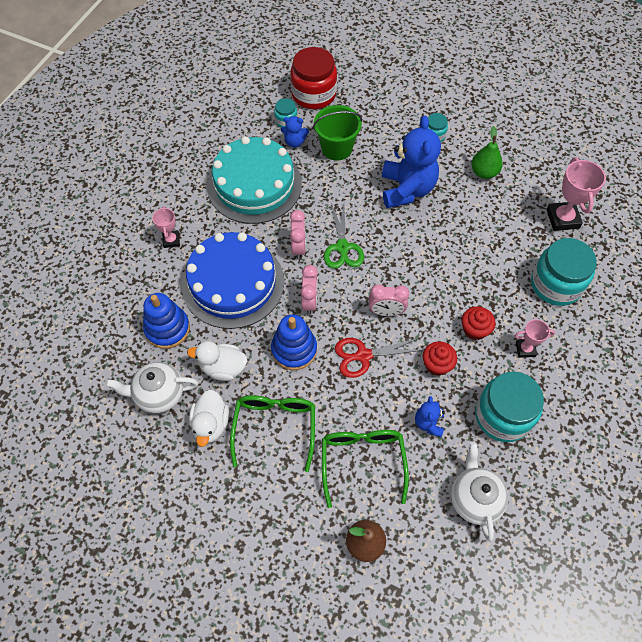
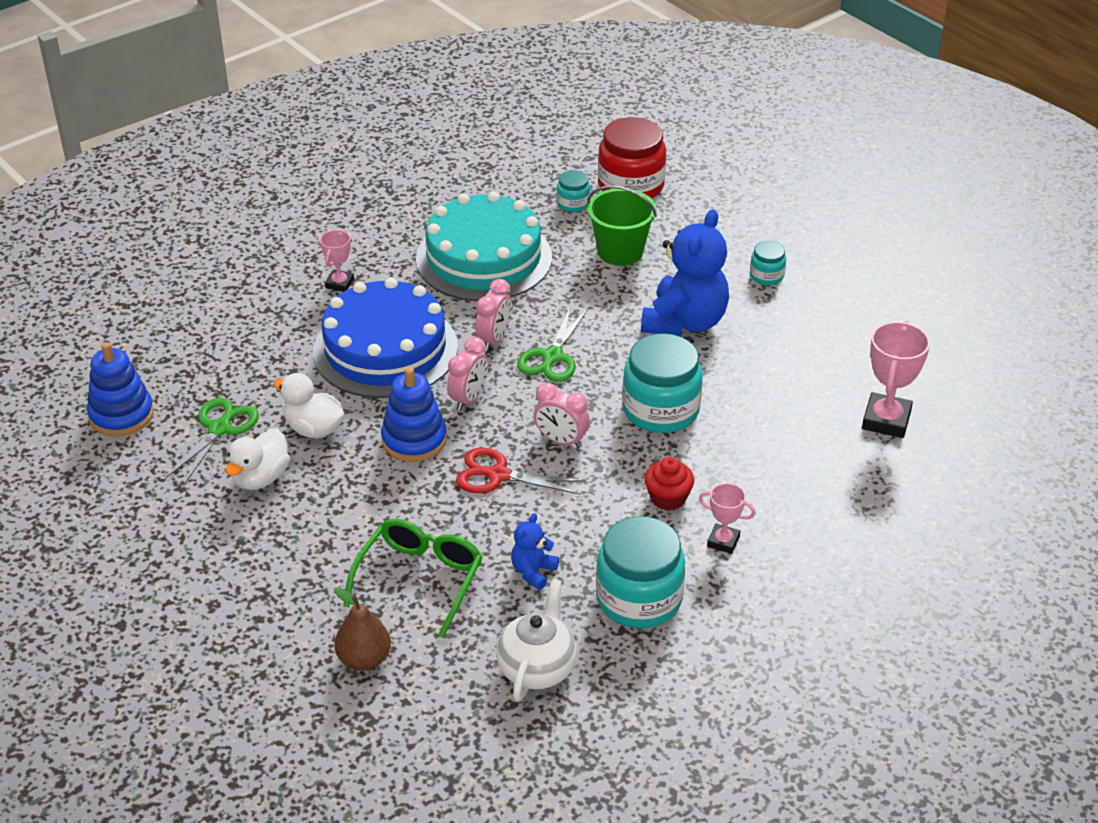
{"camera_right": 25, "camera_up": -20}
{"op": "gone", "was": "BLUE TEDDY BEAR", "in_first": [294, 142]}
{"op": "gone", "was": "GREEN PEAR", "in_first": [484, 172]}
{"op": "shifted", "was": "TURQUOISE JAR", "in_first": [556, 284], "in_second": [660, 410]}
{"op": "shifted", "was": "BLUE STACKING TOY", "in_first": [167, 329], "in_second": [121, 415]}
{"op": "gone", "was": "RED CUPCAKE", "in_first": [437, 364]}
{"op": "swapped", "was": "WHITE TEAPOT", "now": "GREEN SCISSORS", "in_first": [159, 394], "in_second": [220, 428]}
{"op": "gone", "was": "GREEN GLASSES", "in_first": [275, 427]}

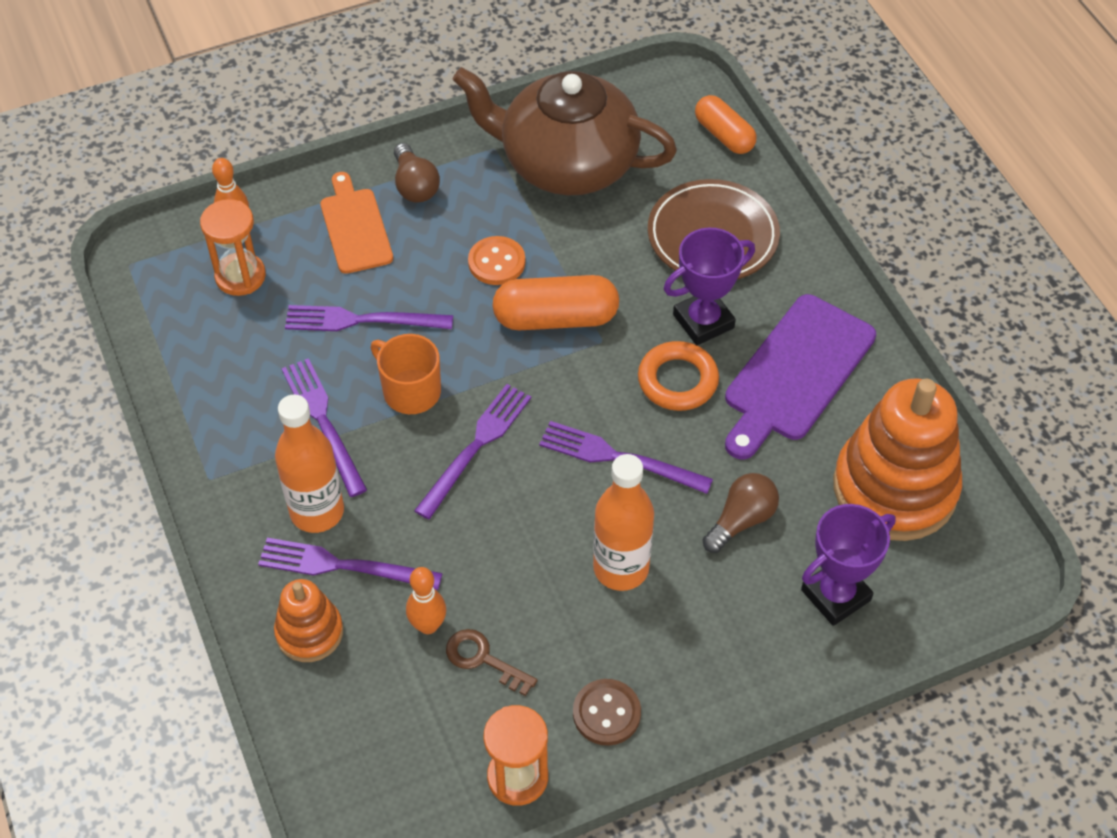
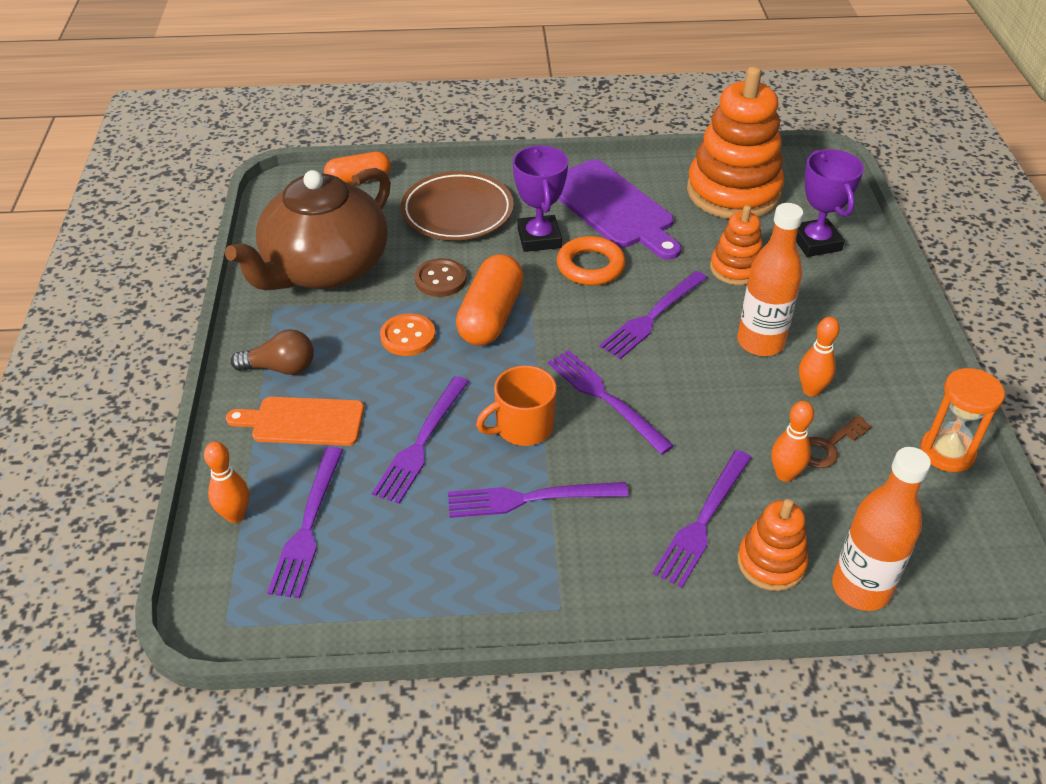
{"camera_right": -70, "camera_up": -10}
{"op": "swapped", "was": "ORANGE HOURGLASS", "now": "PURPLE FORK", "in_first": [240, 276], "in_second": [308, 526]}
{"op": "shifted", "was": "ORANGE BOTTLE", "in_first": [317, 511], "in_second": [860, 588]}
{"op": "swapped", "was": "BROWN LIGHT BULB", "now": "ORANGE STACKING TOY", "in_first": [741, 520], "in_second": [736, 269]}
{"op": "shifted", "was": "BROWN BUTTON", "in_first": [606, 713], "in_second": [440, 279]}
{"op": "new", "now": "ORANGE BOWLING PIN", "in_second": [811, 390]}

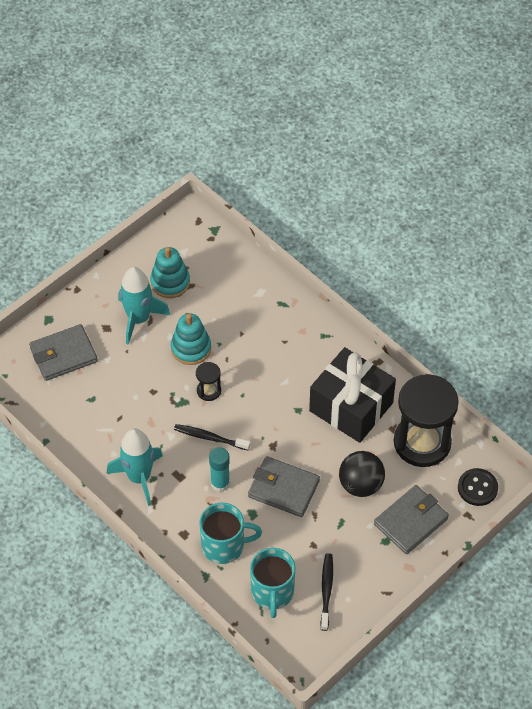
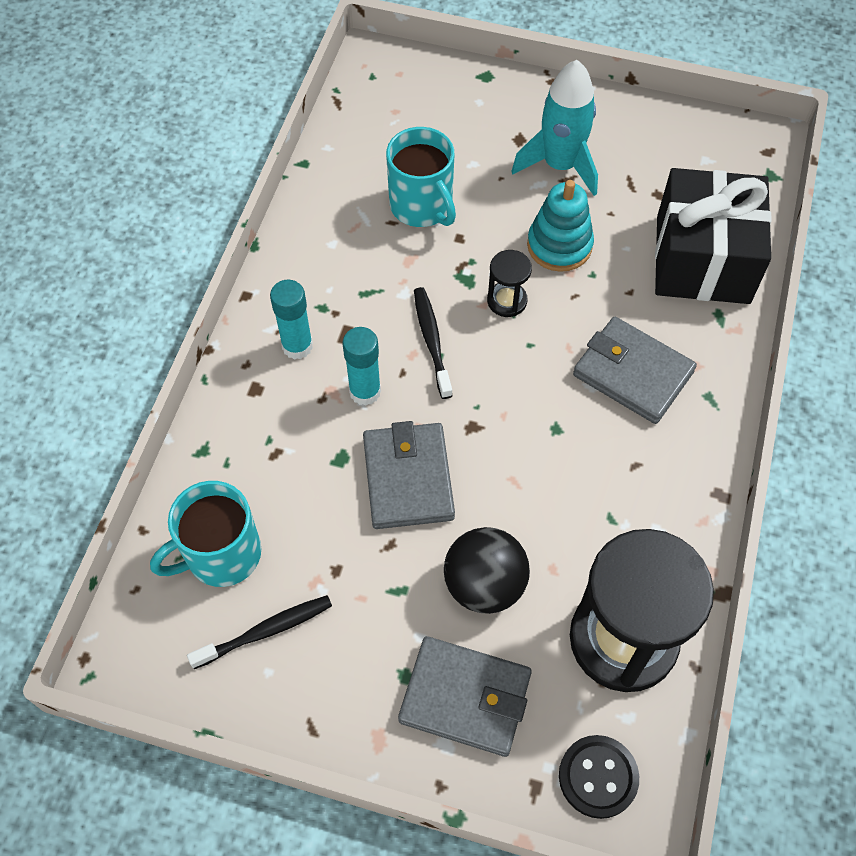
{"camera_right": 60, "camera_up": 5}
{"op": "gone", "was": "TURQUOISE STACKING TOY", "in_first": [170, 282]}
{"op": "shifted", "was": "GREY WALLET", "in_first": [63, 355], "in_second": [632, 373]}
{"op": "shifted", "was": "BLACK GIFT", "in_first": [351, 407], "in_second": [702, 259]}
{"op": "gone", "was": "TURQUOISE ROCKET", "in_first": [139, 477]}
{"op": "shifted", "was": "TURQUOISE MUG", "in_first": [224, 545], "in_second": [422, 206]}
{"op": "new", "now": "TURQUOISE GLUE STICK", "in_second": [297, 346]}

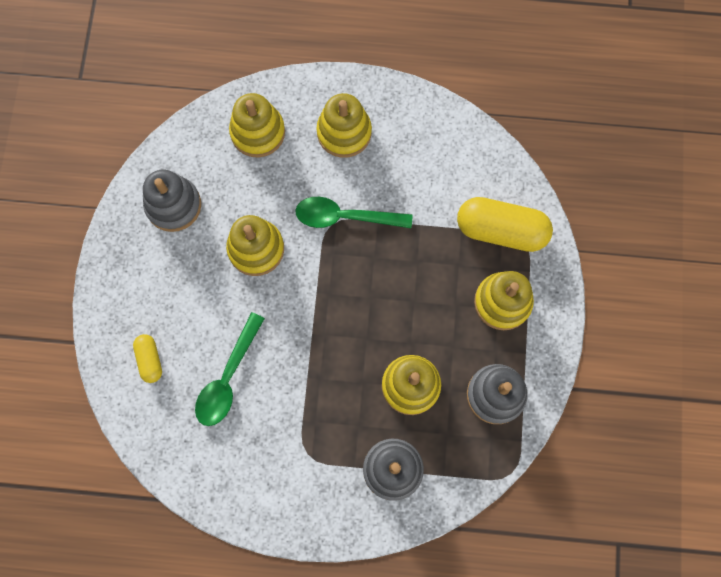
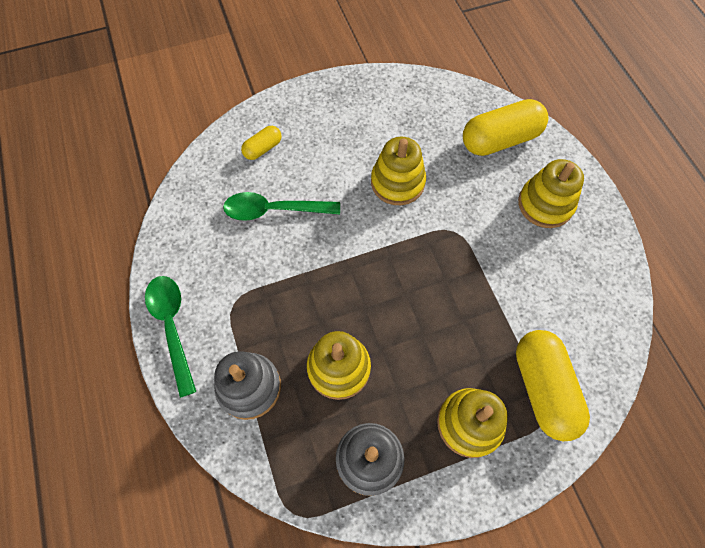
{"camera_right": 65, "camera_up": -10}
{"op": "swapped", "was": "YELLOW STACKING TOY", "now": "YELLOW CAPSULE", "in_first": [258, 132], "in_second": [500, 140]}
{"op": "gone", "was": "GREY STACKING TOY", "in_first": [173, 205]}
{"op": "shifted", "was": "GREEN SPOON", "in_first": [345, 217], "in_second": [172, 327]}

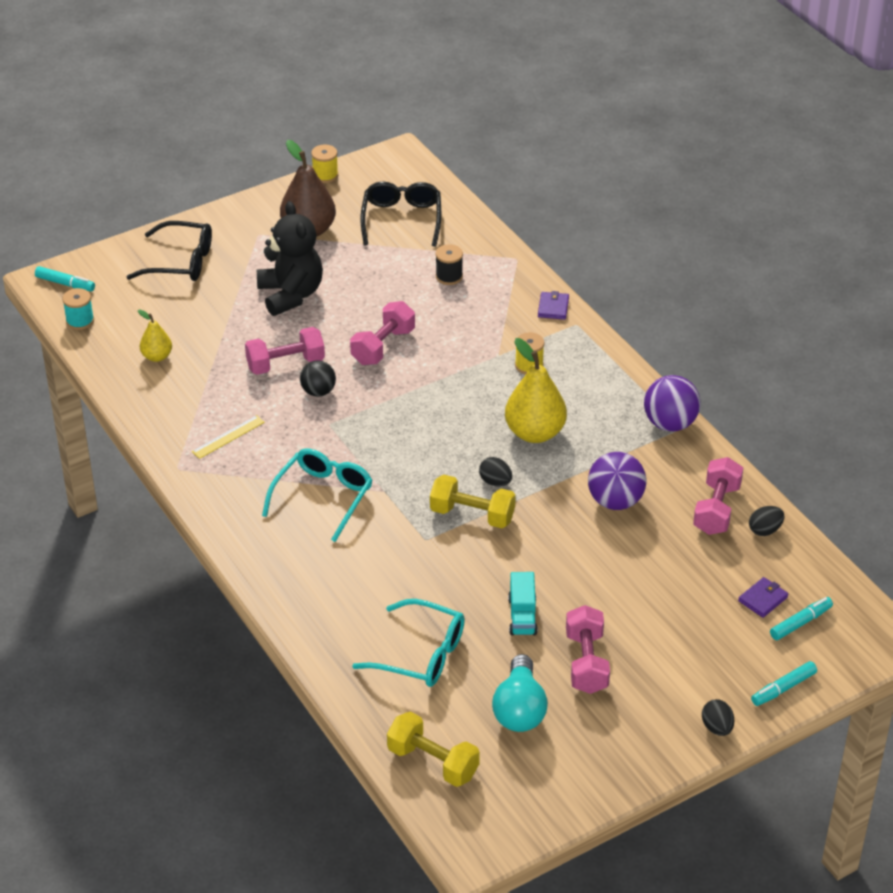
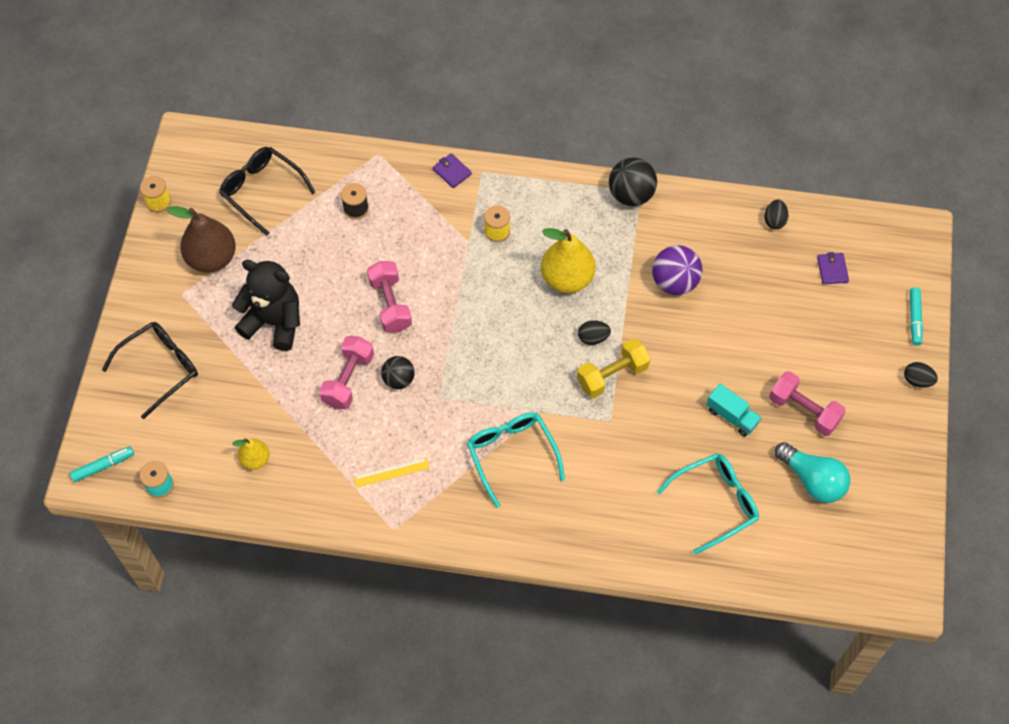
{"camera_right": -50, "camera_up": 20}
{"op": "repainted", "was": "PURPLE BALL", "now": "BLACK BALL", "in_first": [670, 424], "in_second": [631, 195]}
{"op": "rotated", "was": "YELLOW RULER", "in_first": [228, 437], "in_second": [391, 472], "clockwise": 75}
{"op": "gone", "was": "PINK DUMBBELL", "in_first": [716, 509]}
{"op": "gone", "was": "TURQUOISE MARKER", "in_first": [800, 623]}
{"op": "gone", "was": "YELLOW DUMBBELL", "in_first": [433, 762]}

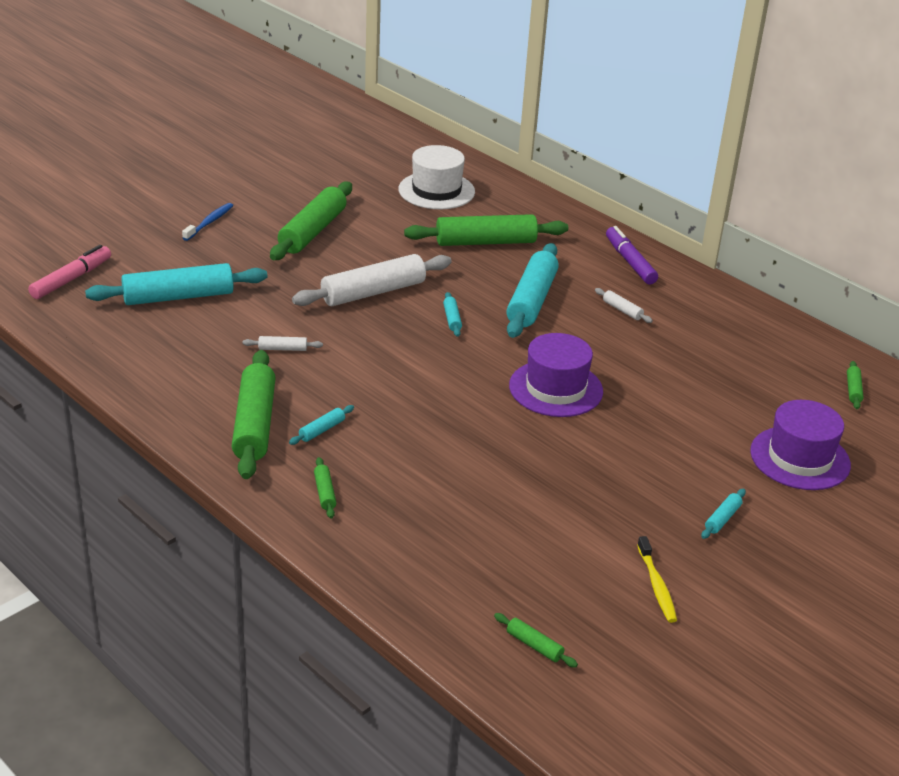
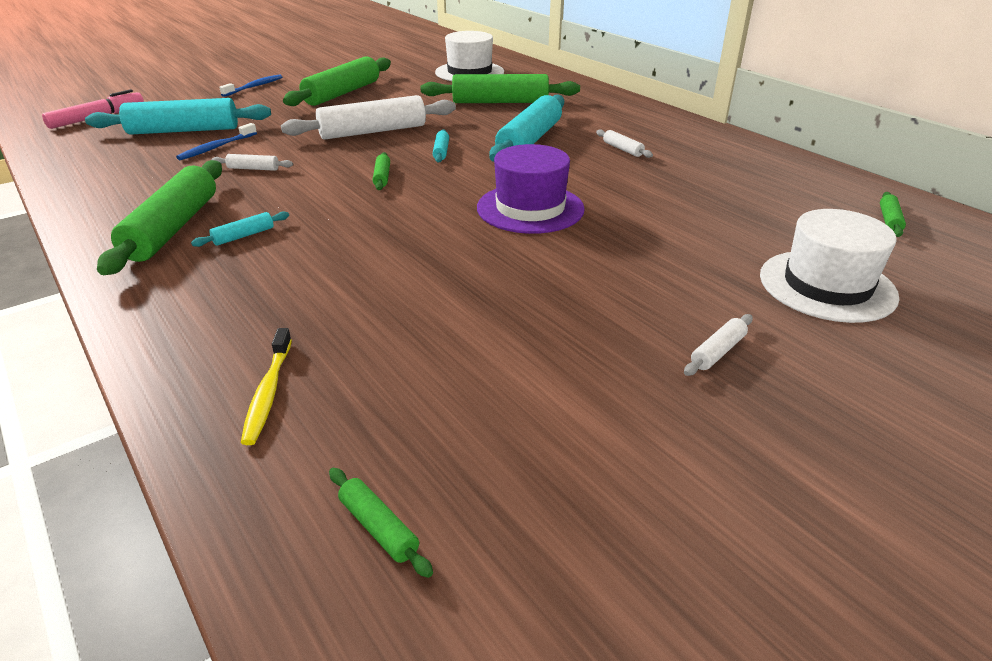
{"camera_right": 10, "camera_up": 0}
{"op": "gone", "was": "PURPLE MARKER", "in_first": [630, 262]}
{"op": "repainted", "was": "PURPLE HAT", "now": "WHITE HAT", "in_first": [800, 458], "in_second": [827, 285]}
{"op": "shifted", "was": "GREEN ROLLING PIN", "in_first": [325, 493], "in_second": [382, 177]}
{"op": "repainted", "was": "TURQUOISE ROLLING PIN", "now": "WHITE ROLLING PIN", "in_first": [722, 518], "in_second": [717, 351]}
{"op": "shifted", "was": "YELLOW TOOTHBRUSH", "in_first": [656, 585], "in_second": [268, 392]}
{"op": "new", "now": "BLUE TOOTHBRUSH", "in_second": [216, 147]}

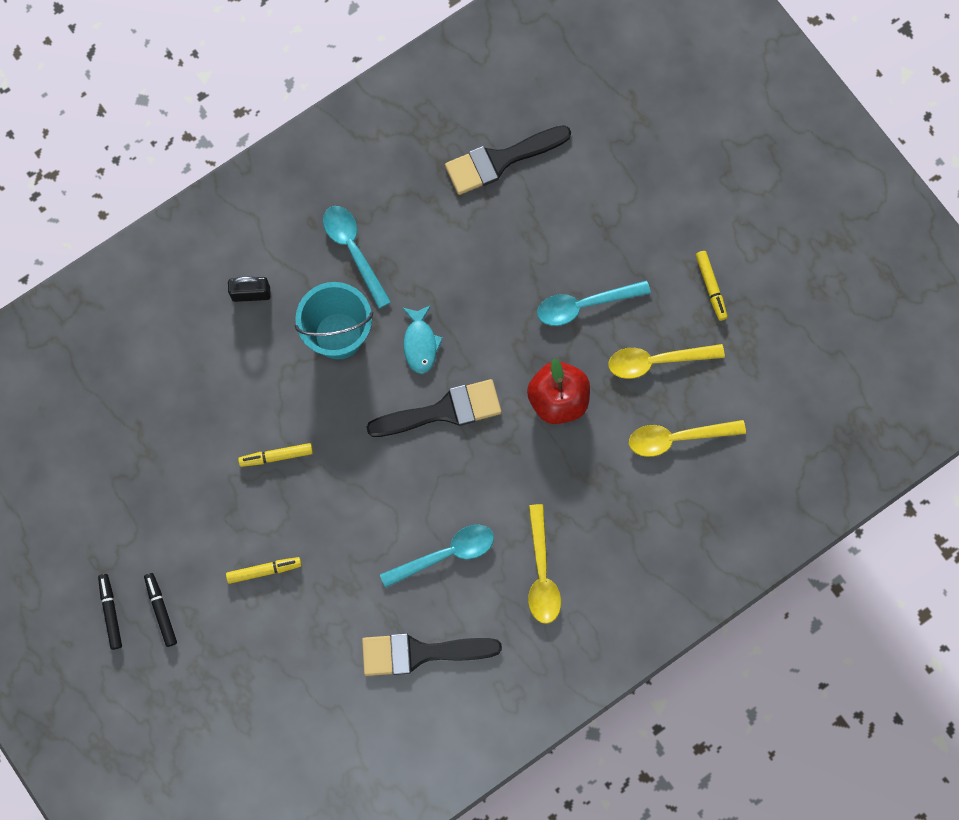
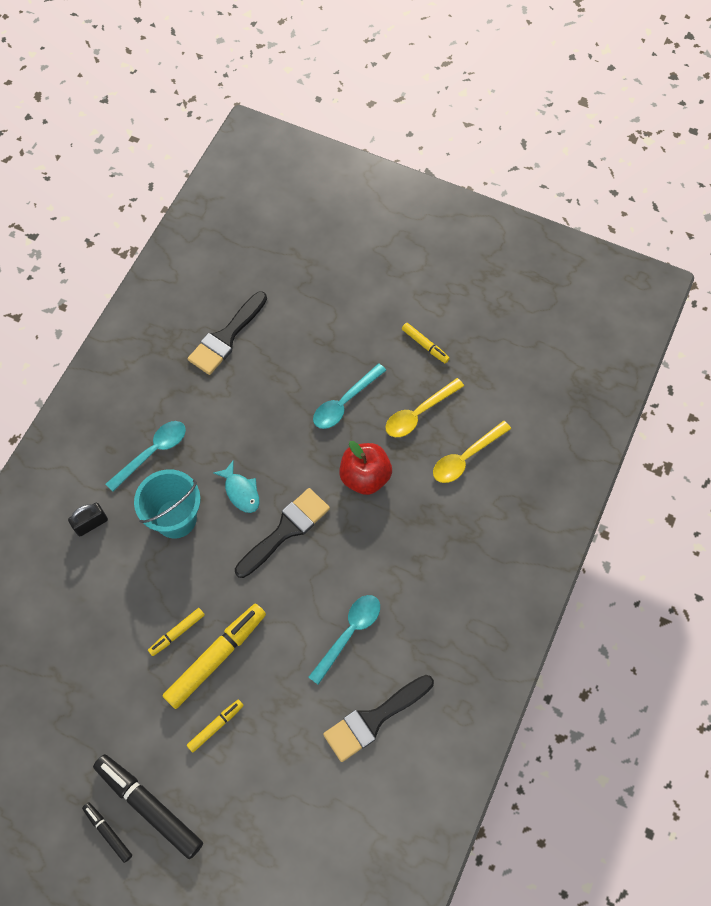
{"camera_right": -30, "camera_up": -10}
{"op": "rotated", "was": "TURQUOISE SPOON", "in_first": [353, 250], "in_second": [153, 452], "clockwise": 105}
{"op": "gone", "was": "YELLOW SPOON", "in_first": [541, 573]}
{"op": "scaled", "was": "BLACK MARKER", "in_first": [161, 610], "in_second": [149, 806], "ratio": 1.95}
{"op": "new", "now": "YELLOW MARKER", "in_second": [216, 657]}

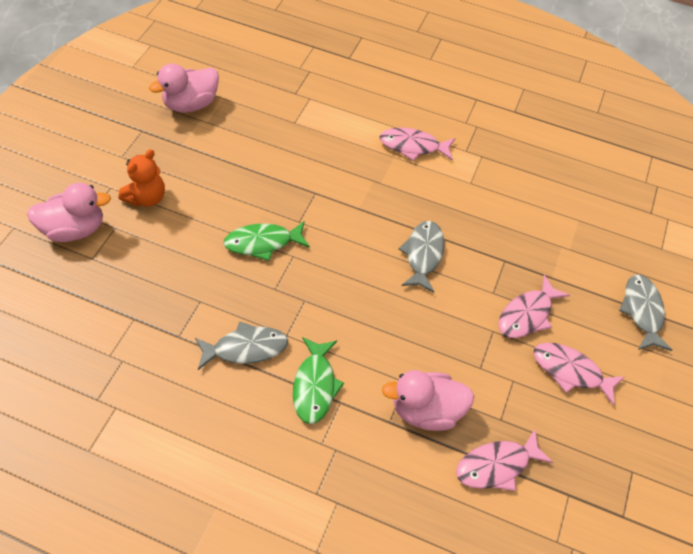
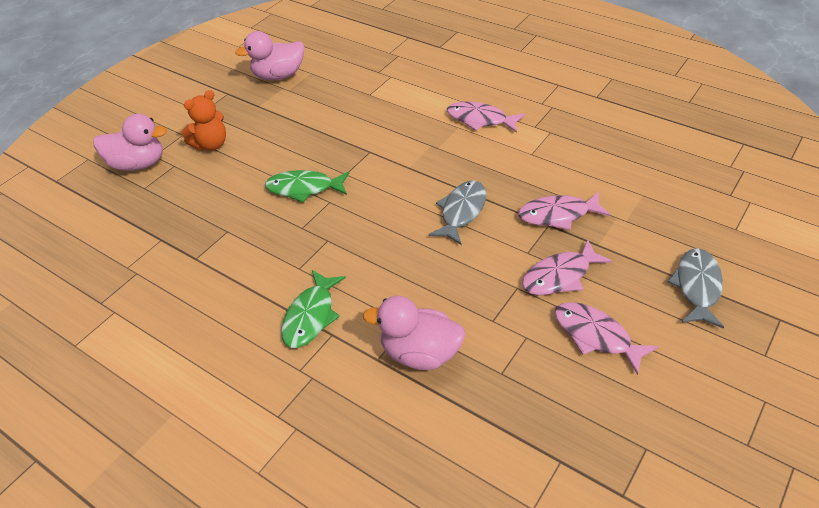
{"camera_right": 20, "camera_up": -10}
{"op": "gone", "was": "GREY FISH", "in_first": [246, 348]}
{"op": "shifted", "was": "PINK FISH", "in_first": [497, 465], "in_second": [558, 215]}

